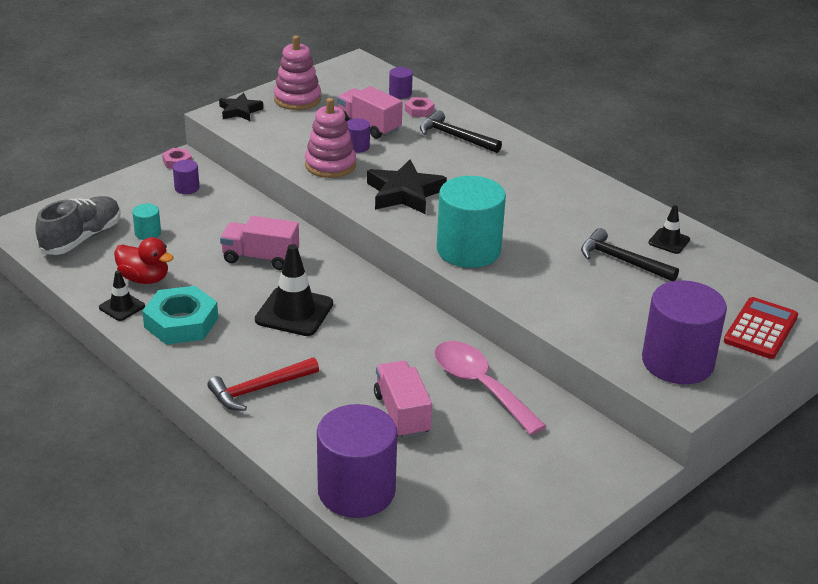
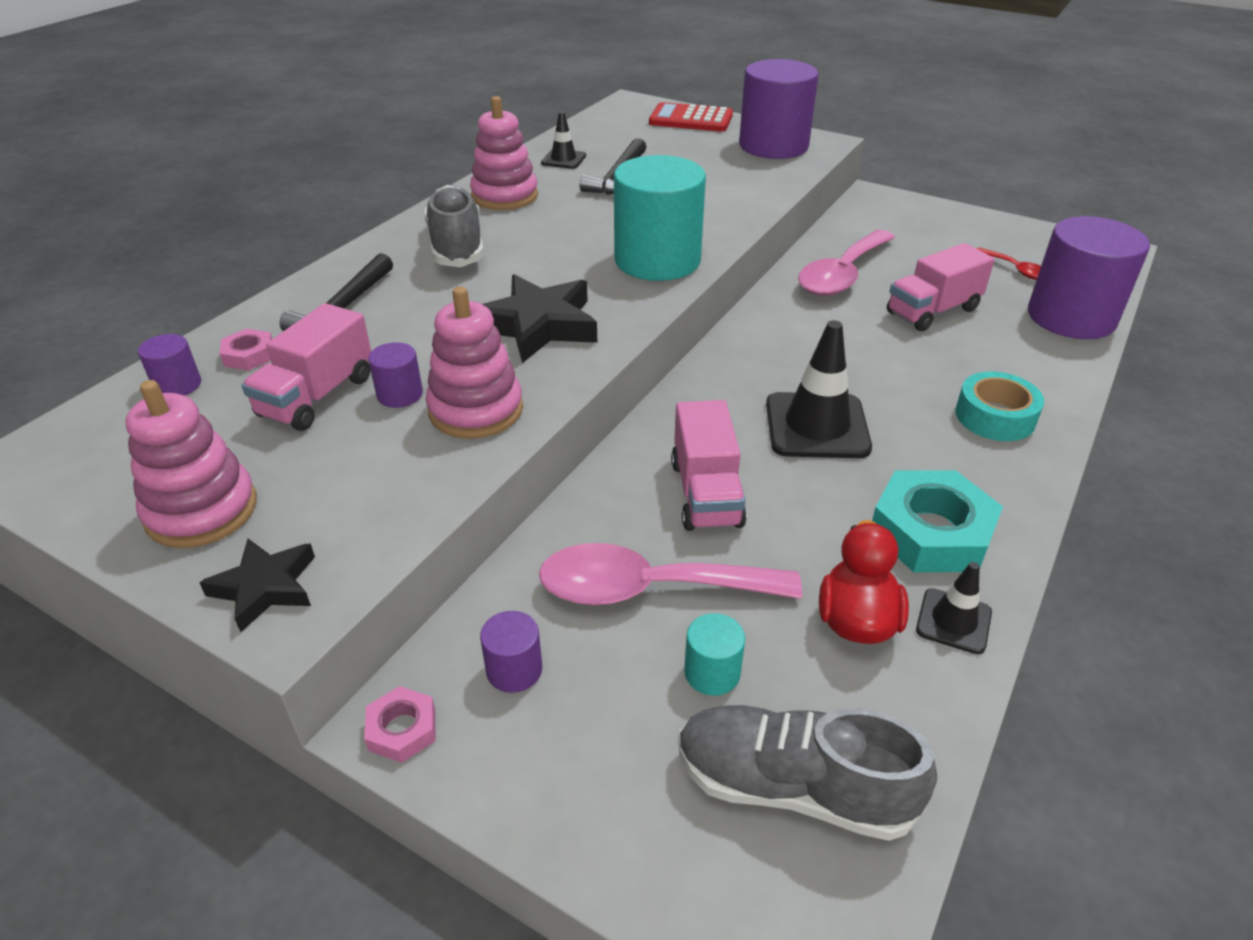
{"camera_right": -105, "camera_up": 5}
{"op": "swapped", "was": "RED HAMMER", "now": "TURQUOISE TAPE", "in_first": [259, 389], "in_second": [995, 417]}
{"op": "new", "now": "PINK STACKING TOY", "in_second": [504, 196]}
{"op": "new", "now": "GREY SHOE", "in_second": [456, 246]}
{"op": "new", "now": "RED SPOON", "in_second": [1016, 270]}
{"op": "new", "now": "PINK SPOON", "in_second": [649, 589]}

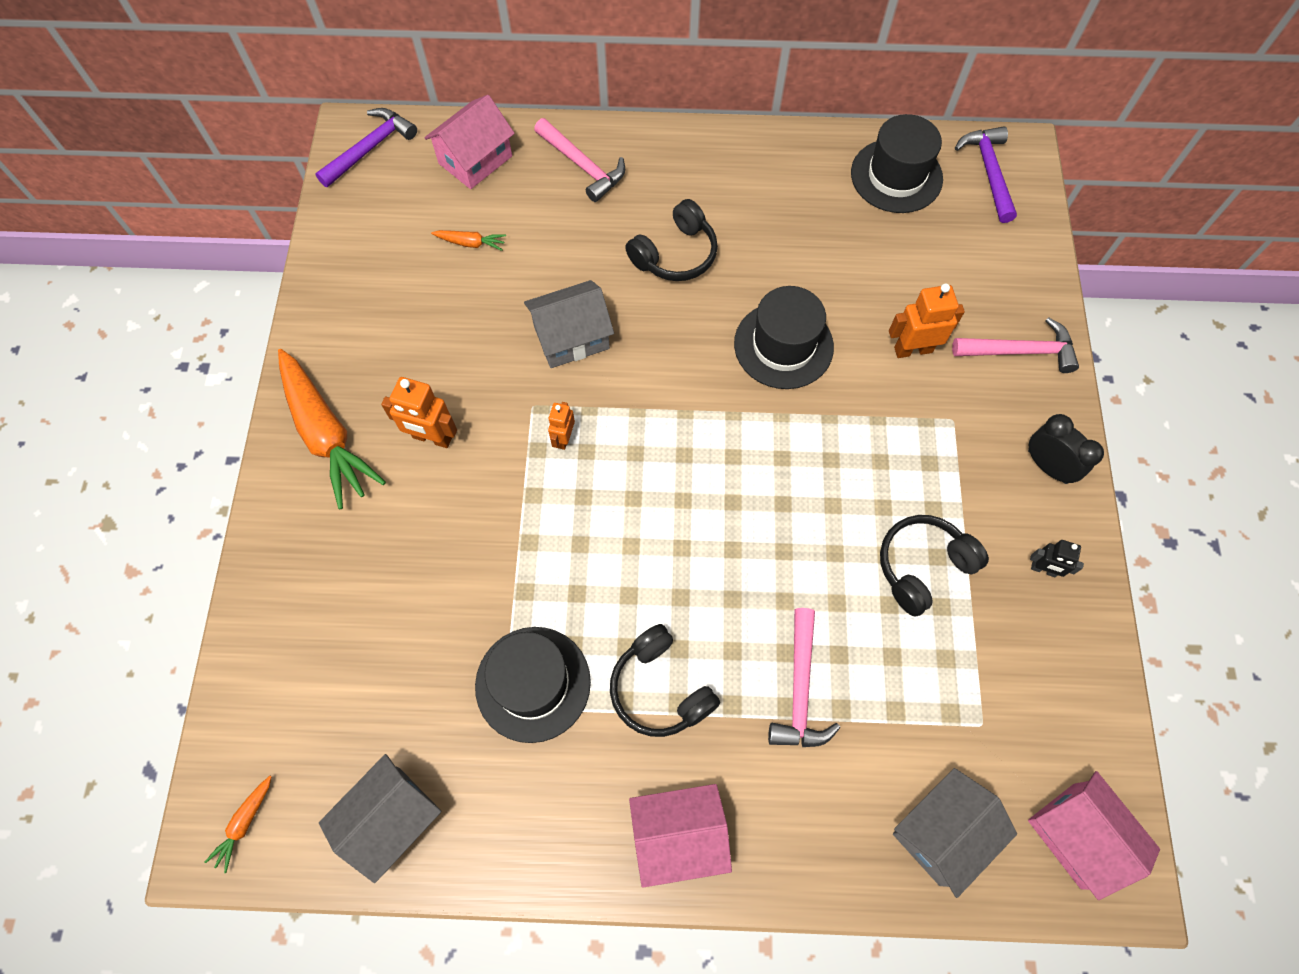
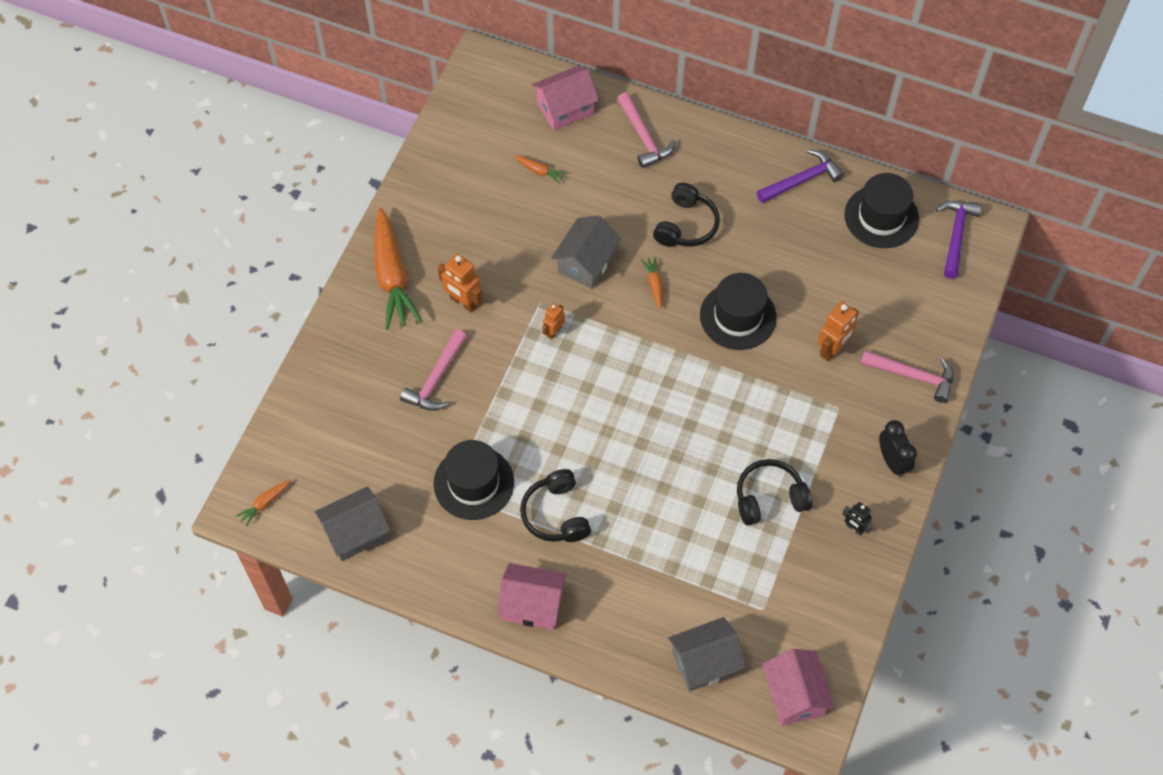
{"camera_right": 20, "camera_up": -5}
{"op": "shifted", "was": "PURPLE HAMMER", "in_first": [370, 148], "in_second": [802, 180]}
{"op": "rotated", "was": "BLACK HEADPHONES", "in_first": [675, 254], "in_second": [686, 225], "clockwise": -45}
{"op": "rotated", "was": "GREY HOUSE", "in_first": [571, 337], "in_second": [586, 263], "clockwise": -60}
{"op": "rotated", "was": "ORANGE ROBOT", "in_first": [913, 349], "in_second": [832, 349], "clockwise": 120}
{"op": "shifted", "was": "PINK HAMMER", "in_first": [800, 690], "in_second": [436, 379]}
{"op": "new", "now": "ORANGE CARROT", "in_second": [654, 284]}

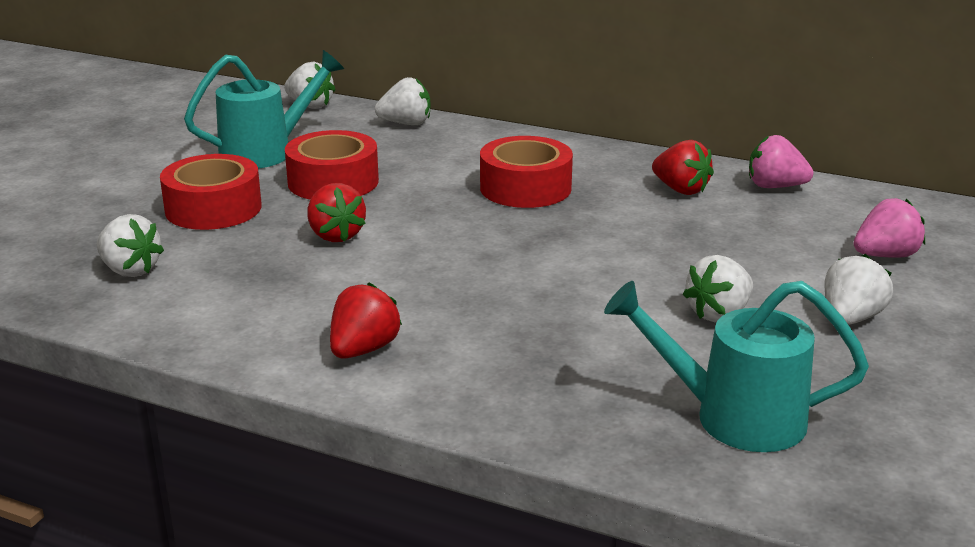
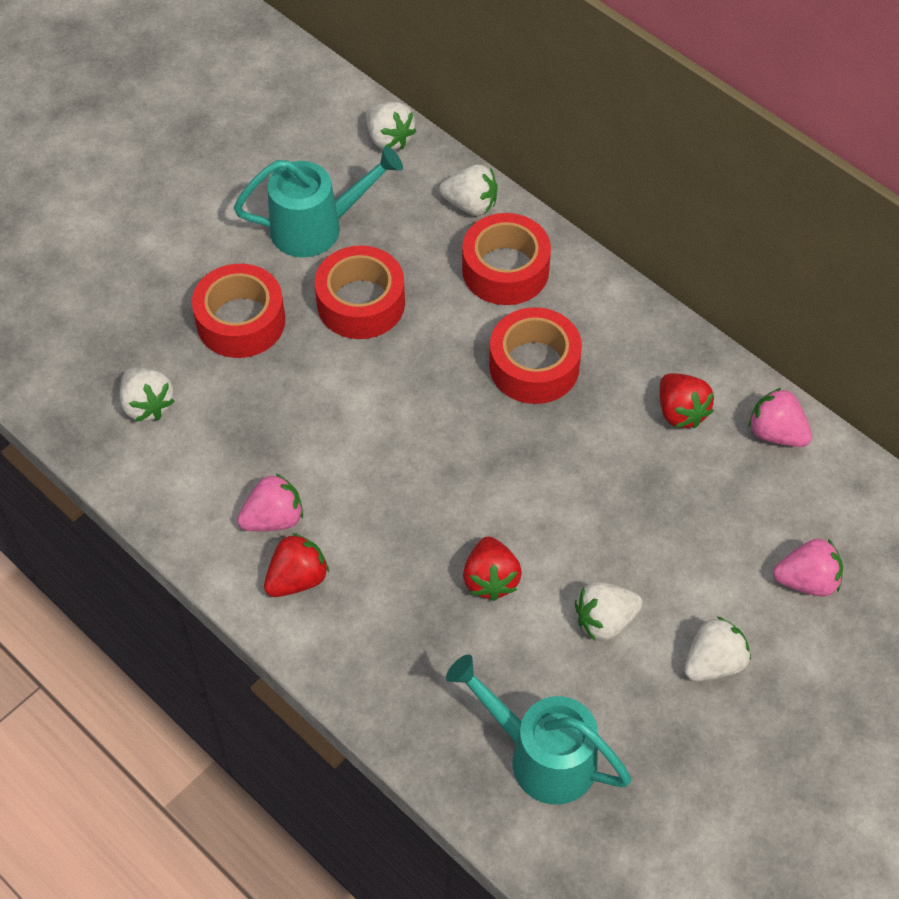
{"camera_right": 20, "camera_up": 30}
{"op": "shifted", "was": "RED STRAWBERRY", "in_first": [336, 235], "in_second": [490, 579]}
{"op": "new", "now": "RED TAPE", "in_second": [505, 270]}
{"op": "new", "now": "PINK STRAWBERRY", "in_second": [274, 519]}

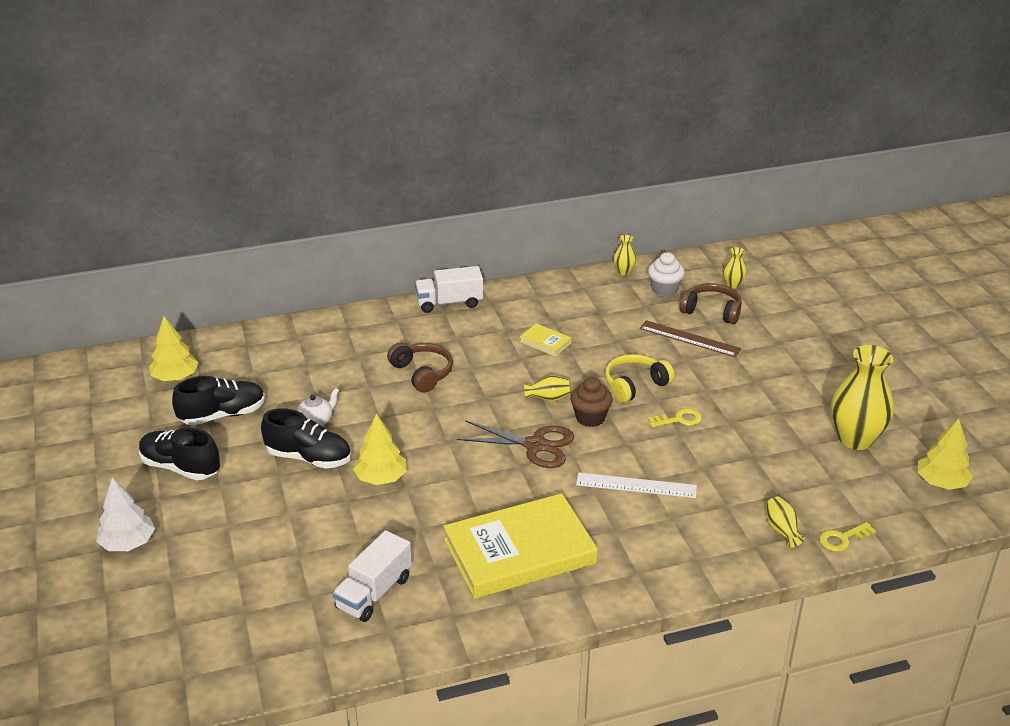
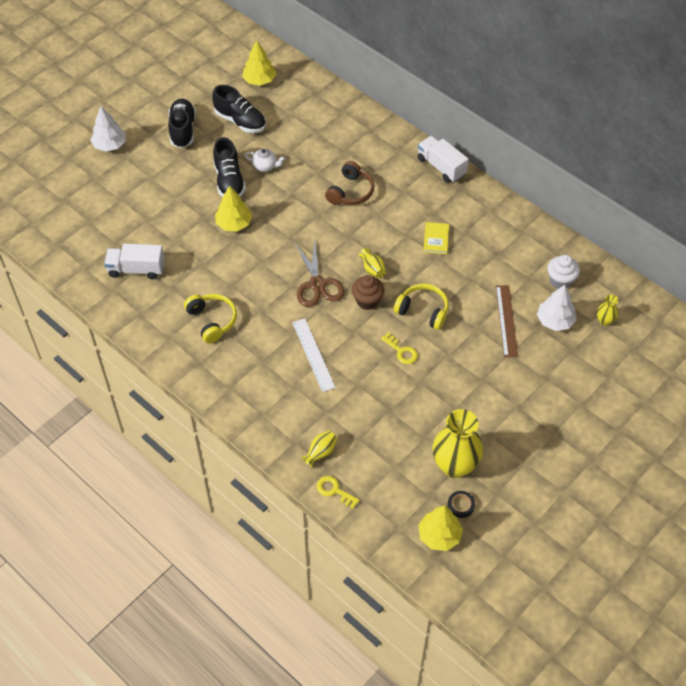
{"camera_right": 60, "camera_up": 20}
{"op": "gone", "was": "YELLOW VASE", "in_first": [624, 272]}
{"op": "swapped", "was": "BROWN HEADPHONES", "now": "WHITE TREE", "in_first": [712, 311], "in_second": [555, 321]}
{"op": "swapped", "was": "YELLOW BOOK", "now": "YELLOW HEADPHONES", "in_first": [519, 551], "in_second": [212, 321]}
{"op": "new", "now": "BLACK TAPE", "in_second": [460, 505]}

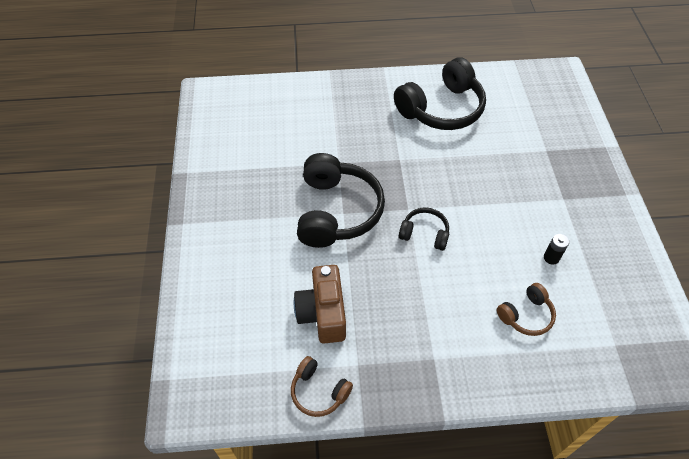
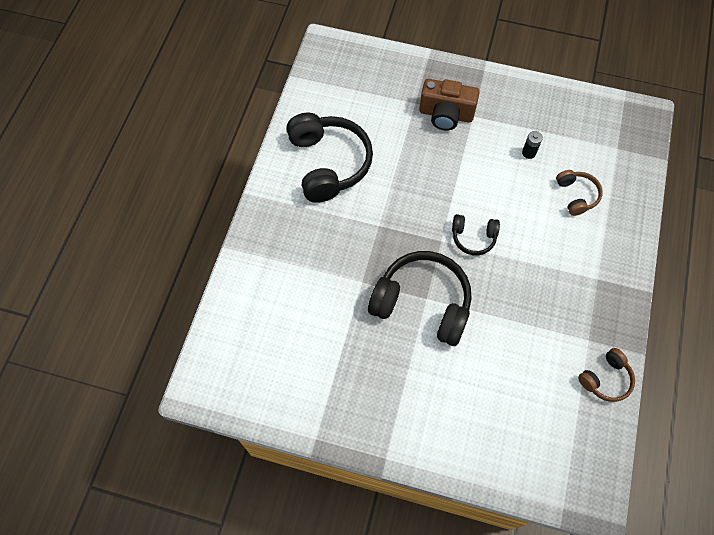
{"camera_right": -70, "camera_up": 10}
{"op": "rotated", "was": "BLACK HEADPHONES", "in_first": [424, 233], "in_second": [473, 238], "clockwise": -120}
{"op": "shifted", "was": "BROWN CAMERA", "in_first": [323, 313], "in_second": [446, 115]}

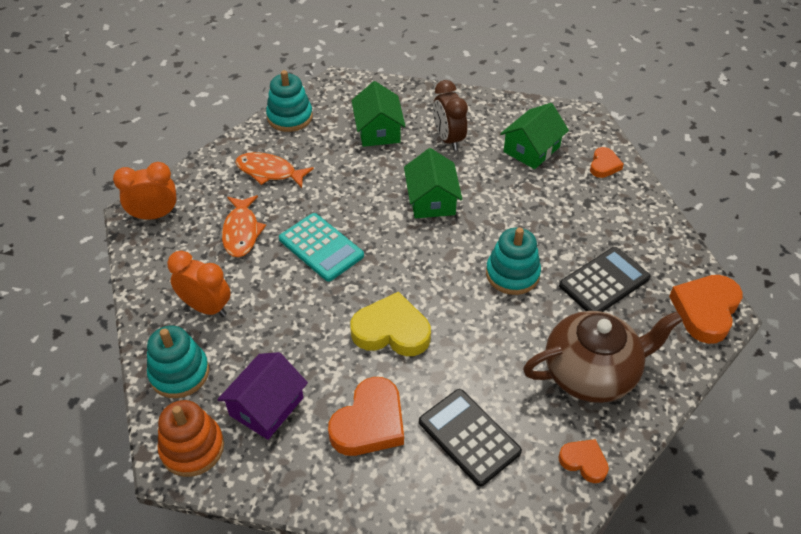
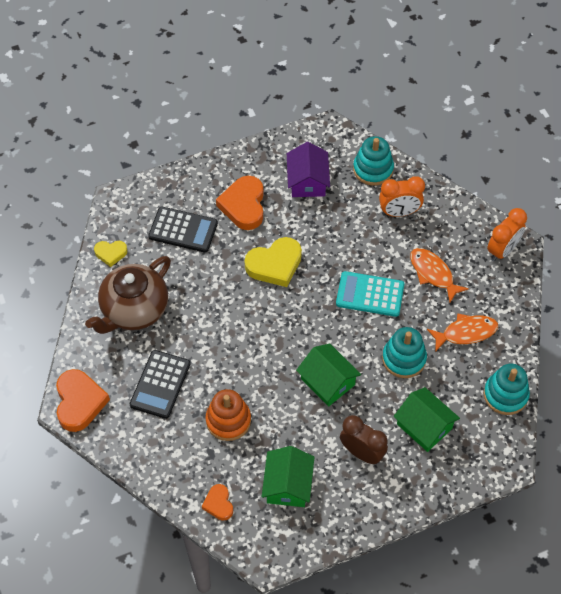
{"camera_right": 145, "camera_up": 10}
{"op": "shifted", "was": "TURQUOISE STACKING TOY", "in_first": [512, 274], "in_second": [404, 359]}
{"op": "shifted", "was": "ORANGE STACKING TOY", "in_first": [192, 448], "in_second": [228, 420]}
{"op": "repainted", "was": "ORANGE HEART", "now": "YELLOW HEART", "in_first": [584, 462], "in_second": [111, 253]}

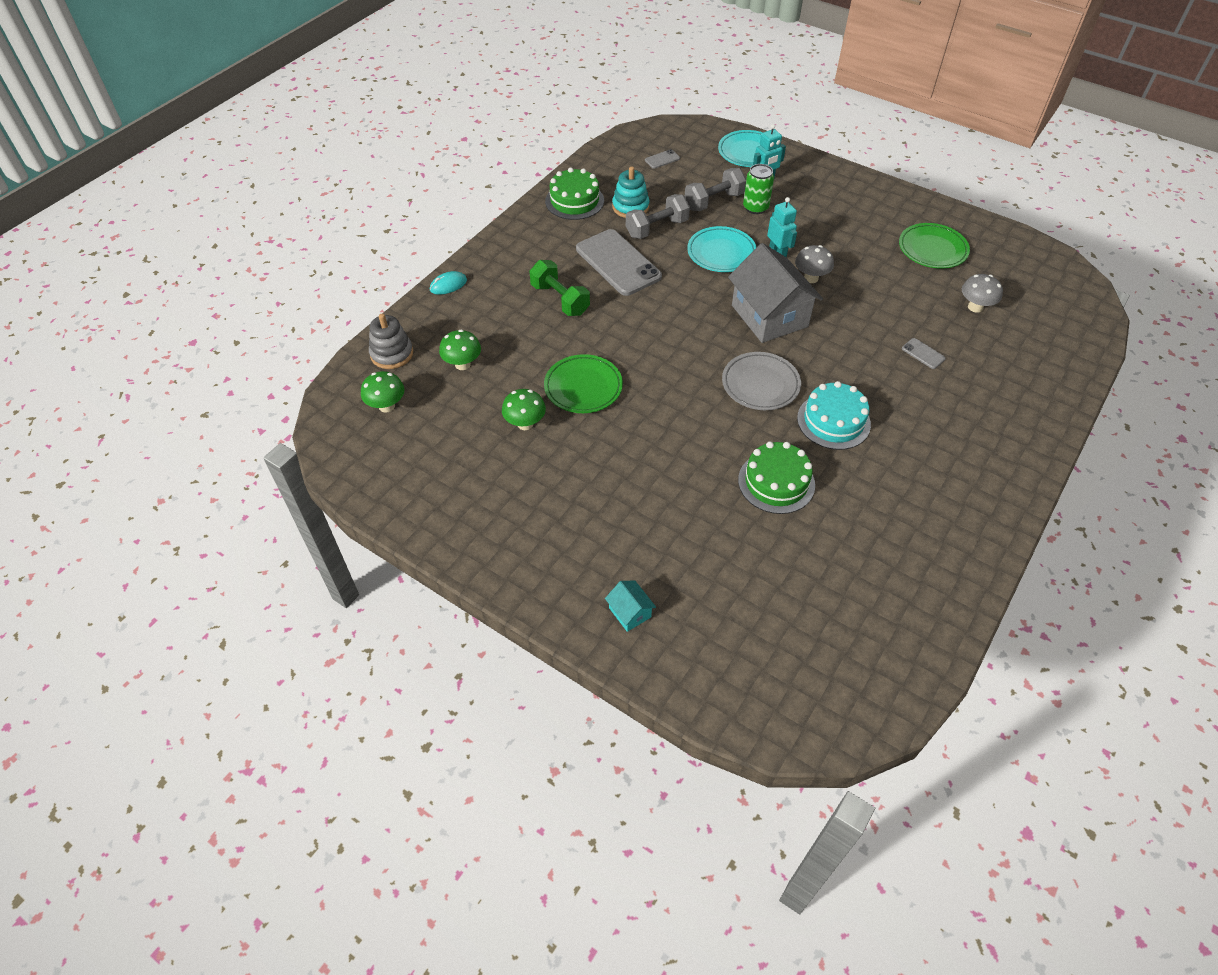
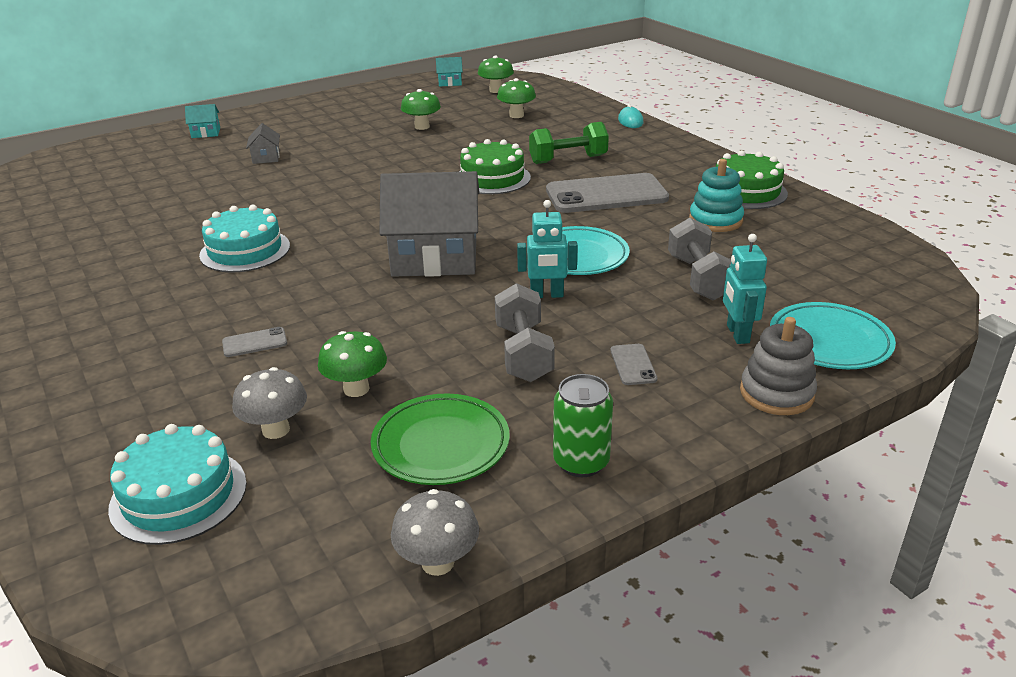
{"camera_right": 115, "camera_up": -20}
{"op": "shifted", "was": "GREY PHONE", "in_first": [662, 159], "in_second": [633, 365]}
{"op": "shifted", "was": "GREEN CAN", "in_first": [755, 207], "in_second": [581, 462]}
{"op": "shifted", "was": "GREY DUMBBELL", "in_first": [657, 228], "in_second": [523, 353]}
{"op": "shifted", "was": "GREY MUSHROOM", "in_first": [811, 278], "in_second": [437, 562]}
{"op": "shifted", "was": "GREY STACKING TOY", "in_first": [392, 354], "in_second": [776, 393]}
{"op": "gone", "was": "GREY PLATE", "in_first": [760, 384]}
{"op": "gone", "was": "GREEN PLATE", "in_first": [583, 387]}
{"op": "shifted", "was": "GREEN CAKE", "in_first": [776, 482], "in_second": [492, 178]}
{"op": "new", "now": "TURQUOISE HOUSE", "in_second": [450, 82]}
{"op": "new", "now": "GREY HOUSE", "in_second": [266, 157]}
{"op": "new", "now": "GREEN MUSHROOM", "in_second": [356, 389]}
{"op": "new", "now": "TURQUOISE CAKE", "in_second": [178, 495]}

